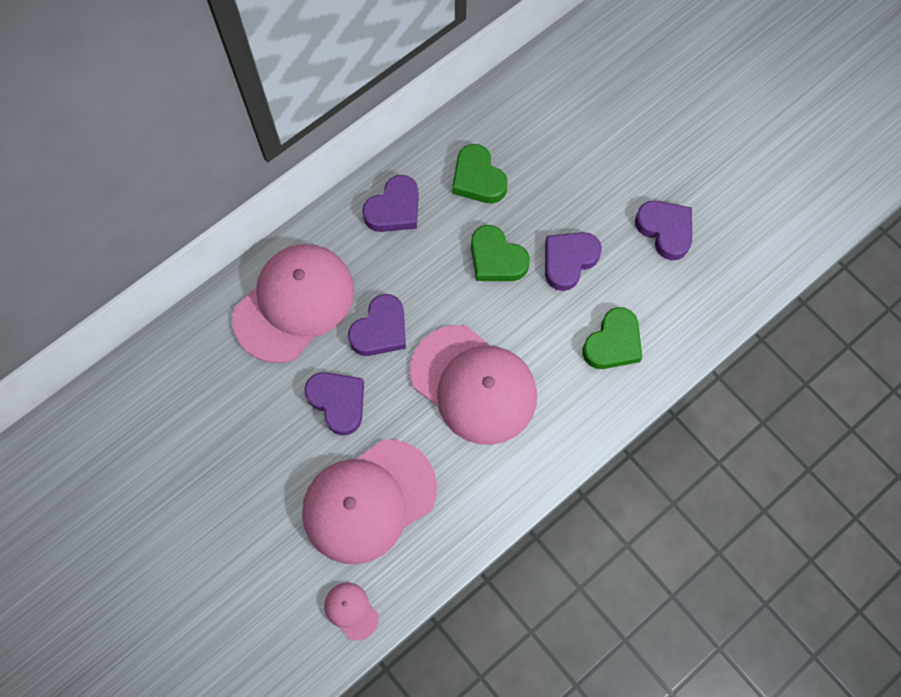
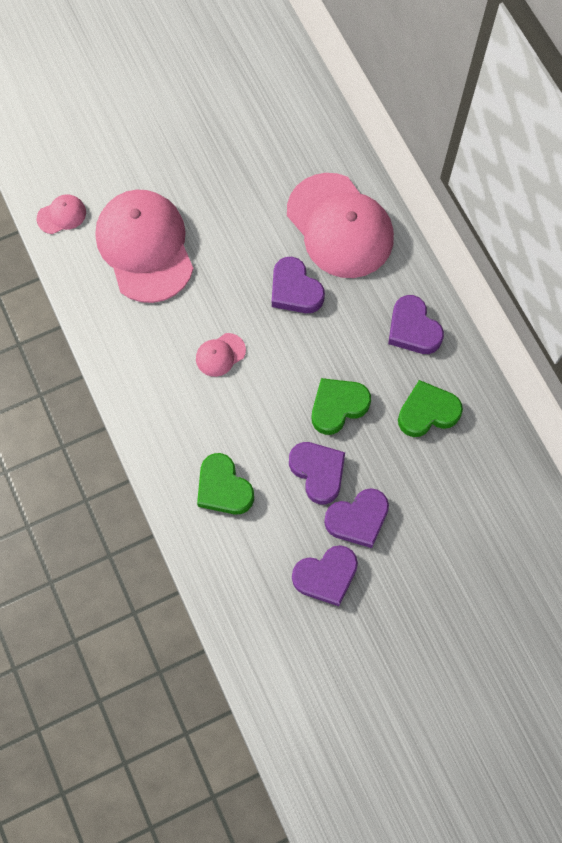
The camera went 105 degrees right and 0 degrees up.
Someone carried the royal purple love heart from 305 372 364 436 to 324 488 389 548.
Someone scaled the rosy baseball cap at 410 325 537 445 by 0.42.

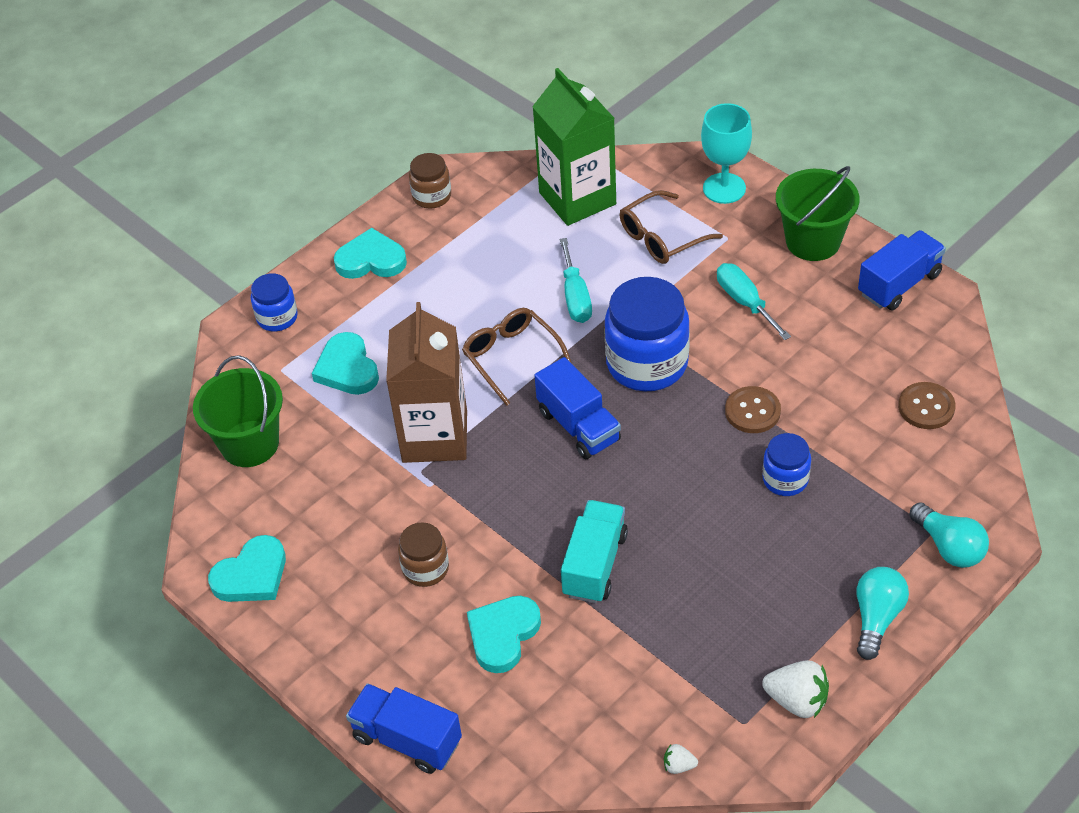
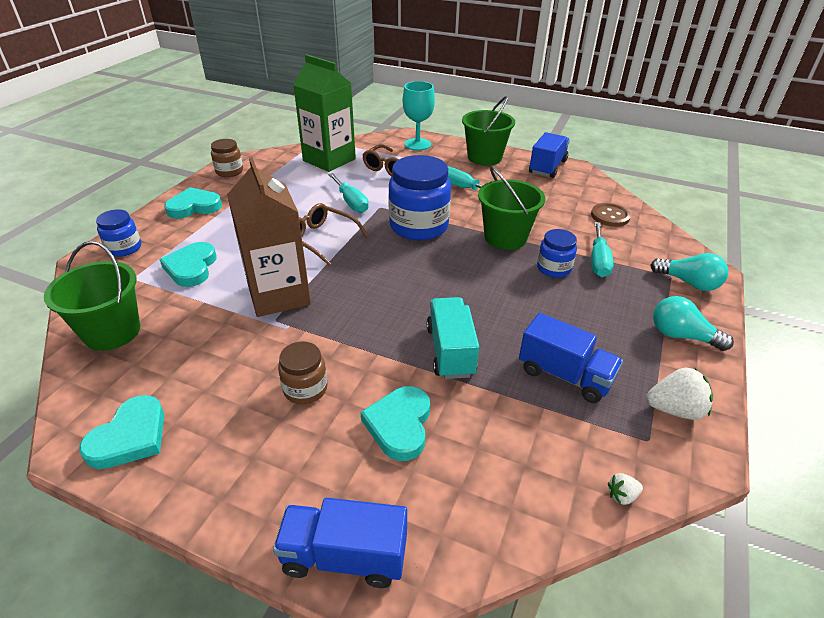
The camera went 25 degrees left and 10 degrees down.
Someone rotated the turquoise love heart at 312 332 379 395 by 45 degrees clockwise.
Someone carried the cobalt toy truck from 534 357 621 459 to 519 313 623 403.
Someone swapped the russet button at 725 386 781 433 for the emerald sand bucket at 478 167 545 250.
Someone rotated the turquoise light bulb at 857 567 909 660 by 60 degrees counterclockwise.
Someone put down the turquoise hand screwdriver at 591 222 614 277.

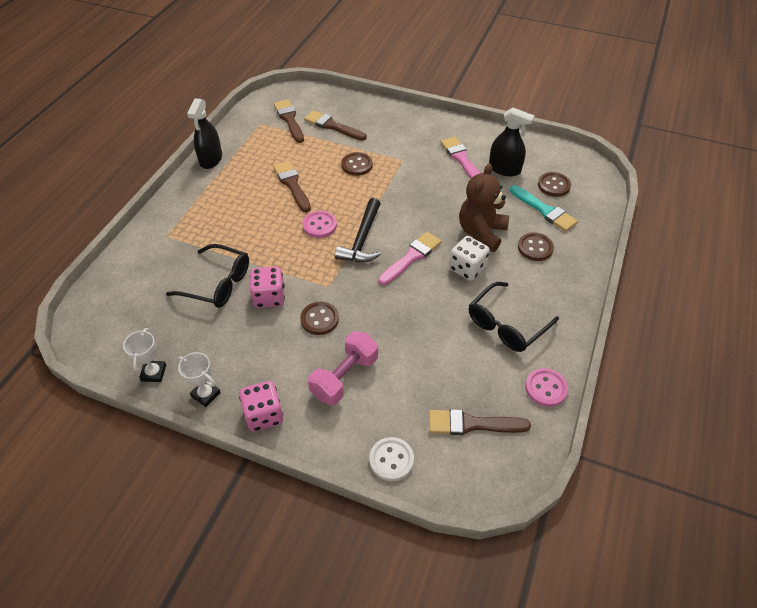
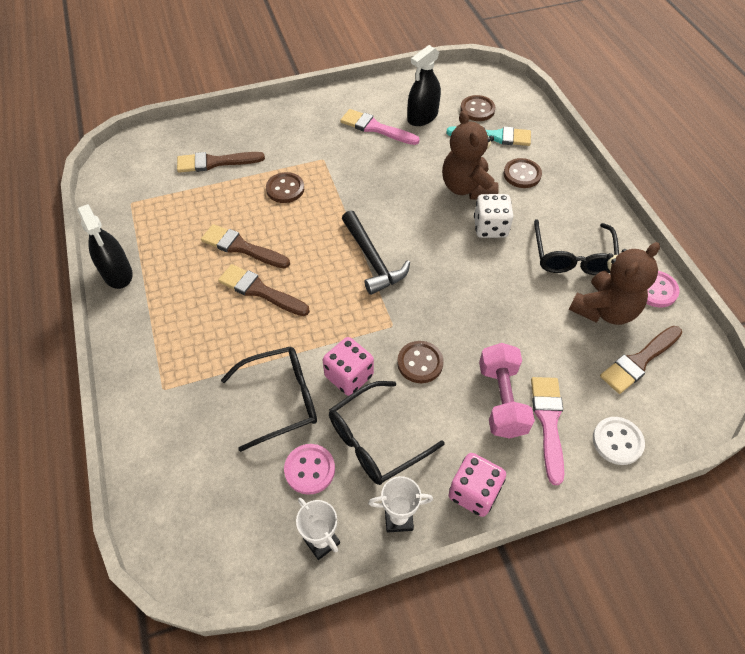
The camera went 40 degrees left and 5 degrees up.
Someone carried the russet paintbrush from 274 99 304 143 to 218 264 310 316.
Someone carried the rosy button from 303 211 337 238 to 284 444 335 495.
Someone carried the rosy paintbrush from 378 232 442 286 to 531 377 564 485.
Someone rotated the black spray cleaner at 489 108 534 176 by 150 degrees clockwise.
Someone put down the black glasses at 329 381 445 485.
Someone put down the russet stuffed bear at 569 242 660 325.

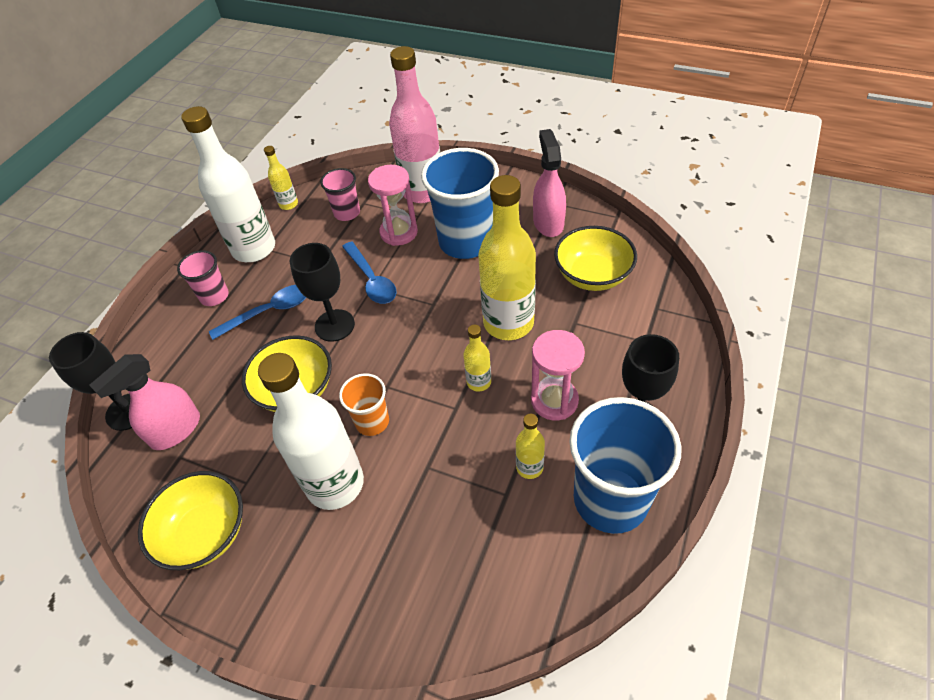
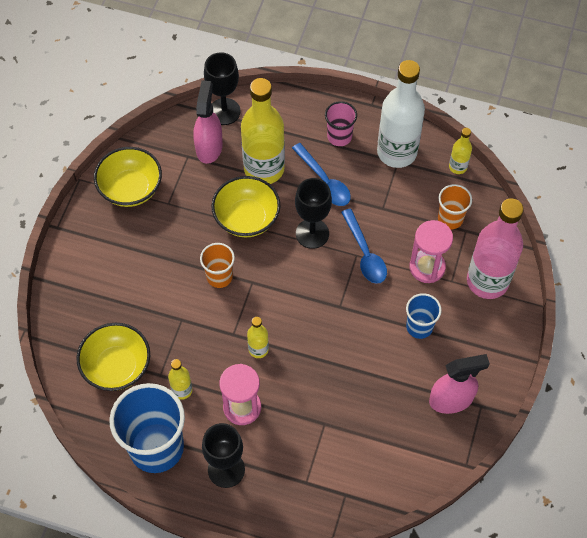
The camera went 80 degrees right and 10 degrees up.
Someone rotated the rosy spray cleaner at 89 354 200 450 by 60 degrees clockwise.
Someone took away the snow-white drink bottle at 258 353 364 510.
Someone repainted the rosy tumbler at 320 168 360 221, which became the orange-coloured tumbler at 438 184 472 229.
Someone rotated the cobalt teaspoon at 342 242 397 304 by 75 degrees counterclockwise.
Someone scaled the cobalt tumbler at 421 148 499 259 by 0.51.
Someone carried the yellow drink bottle from 478 175 536 340 to 241 78 285 184.
Someone carried the yellow deep dish from 554 226 637 291 to 77 323 150 391.

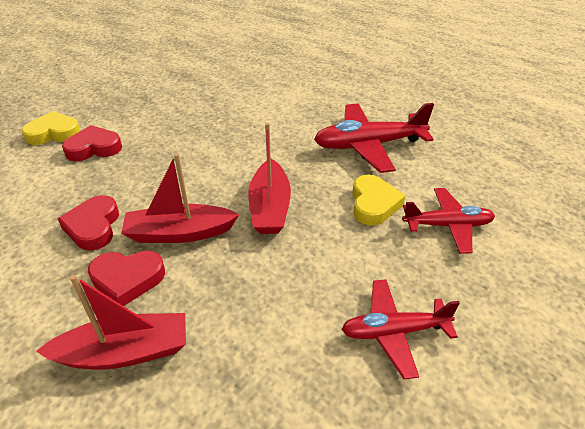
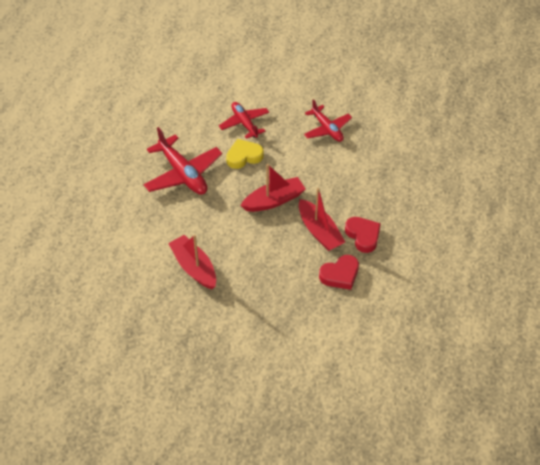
The camera went 115 degrees left and 10 degrees up.
Someone took away the yellow love heart at 22 111 80 145.
Someone carried the red boat from 36 275 186 369 to 168 235 216 289.
Someone took away the red love heart at 62 125 122 161.

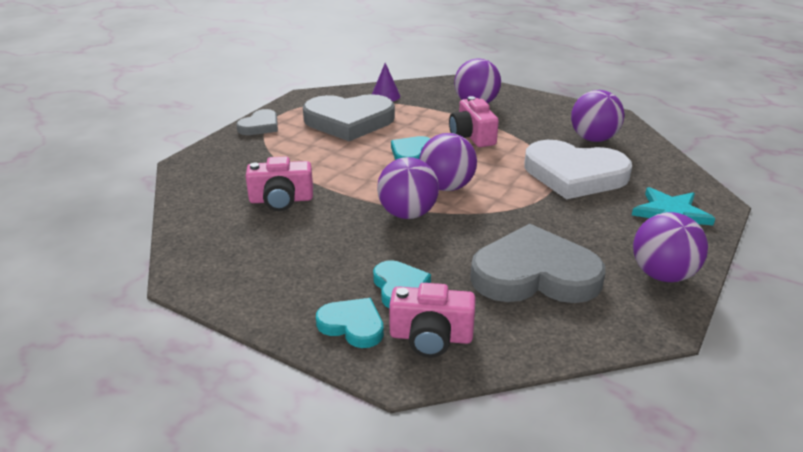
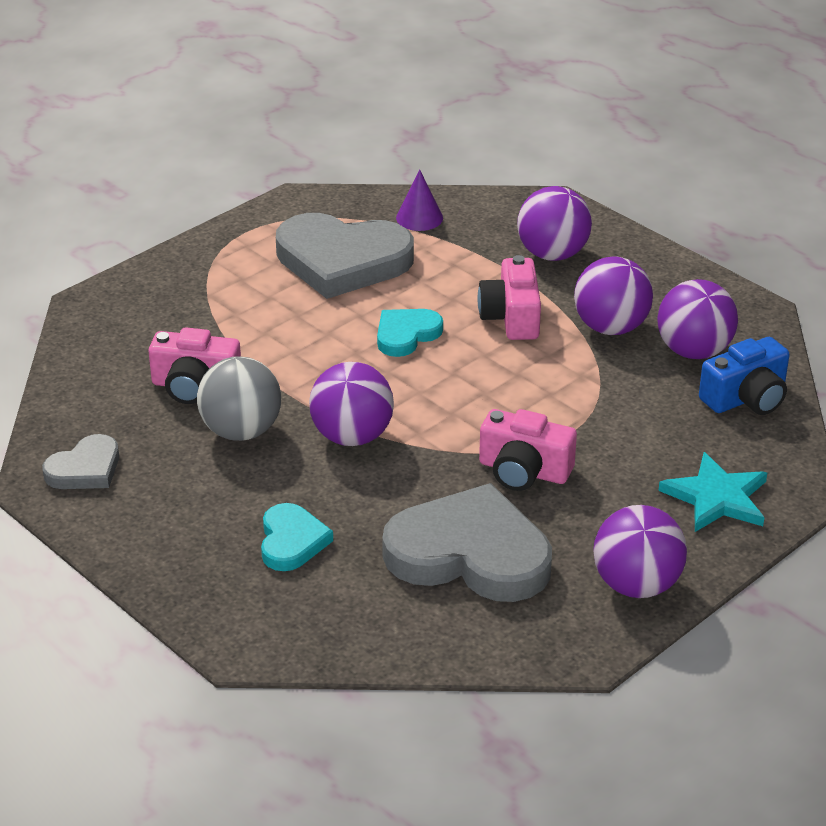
The camera went 15 degrees right and 5 degrees up.
Someone carried the gray love heart from 236 109 278 135 to 42 434 119 489.
Someone took away the turquoise love heart at 316 298 384 348.
Someone carried the rosy photo camera from 389 283 476 357 to 479 409 577 491.
Someone carried the royal purple ball from 419 133 477 191 to 574 257 653 335.
Someone took away the snow-white love heart at 524 140 632 199.
Someone put down the gray ball at 197 356 281 441.
Someone put down the cobalt photo camera at 699 337 790 415.

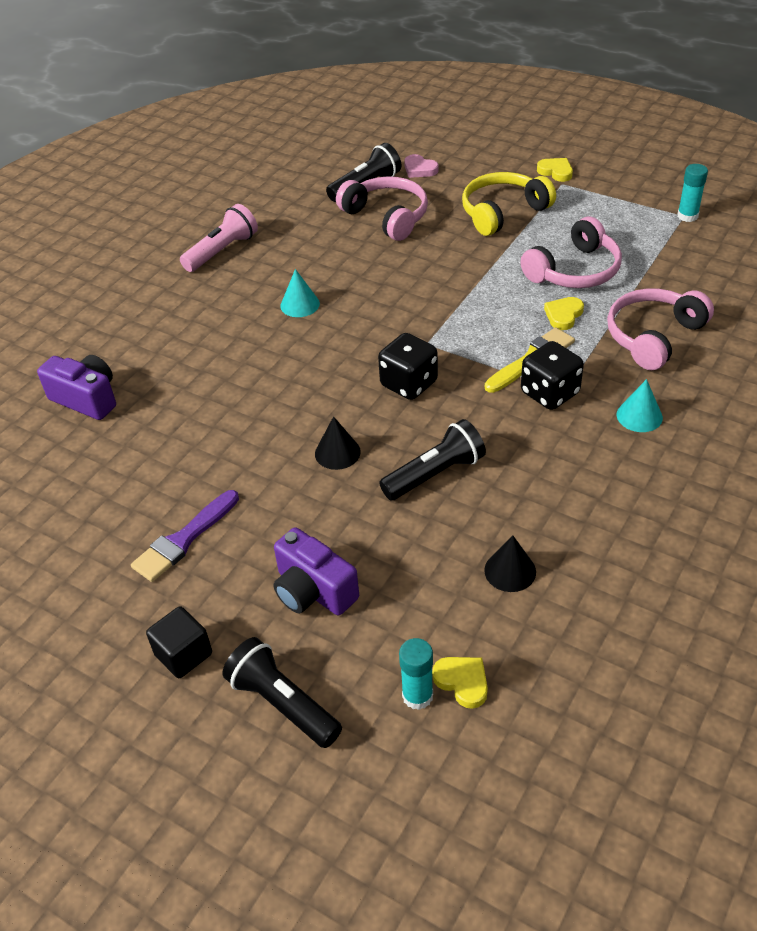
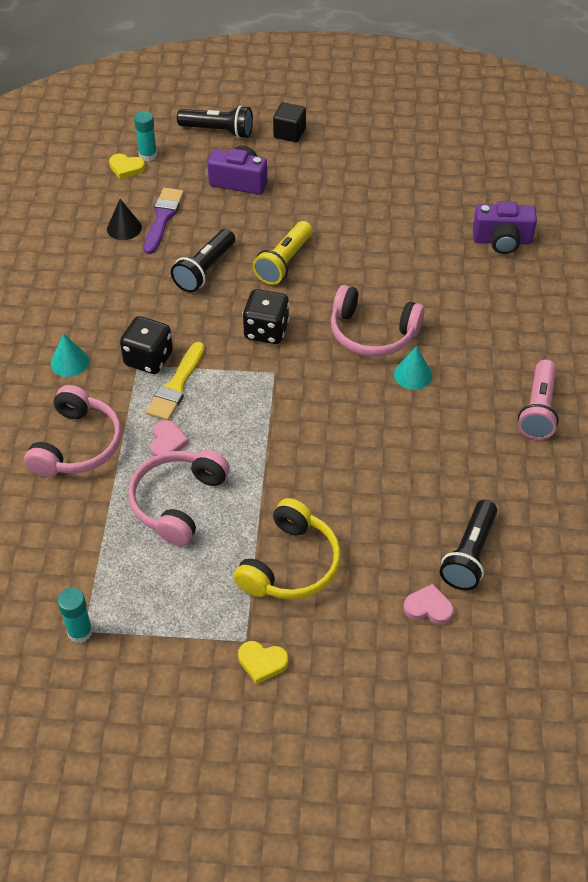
The camera went 150 degrees right and 5 degrees up.
Someone carried the royal purple paintbrush from 131 490 239 582 to 144 188 184 254.
Someone swapped the black cone shape at 315 416 361 470 for the yellow flashlight at 253 221 312 285.
Someone carried the rosy headphones from 336 176 428 241 to 331 285 425 357.
Someone repainted the yellow love heart at 544 297 584 330, which became the rosy love heart at 150 420 189 457.

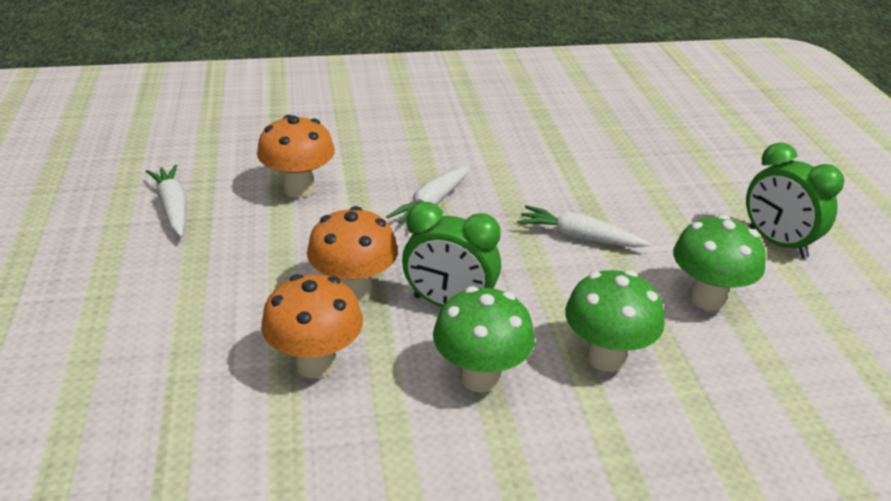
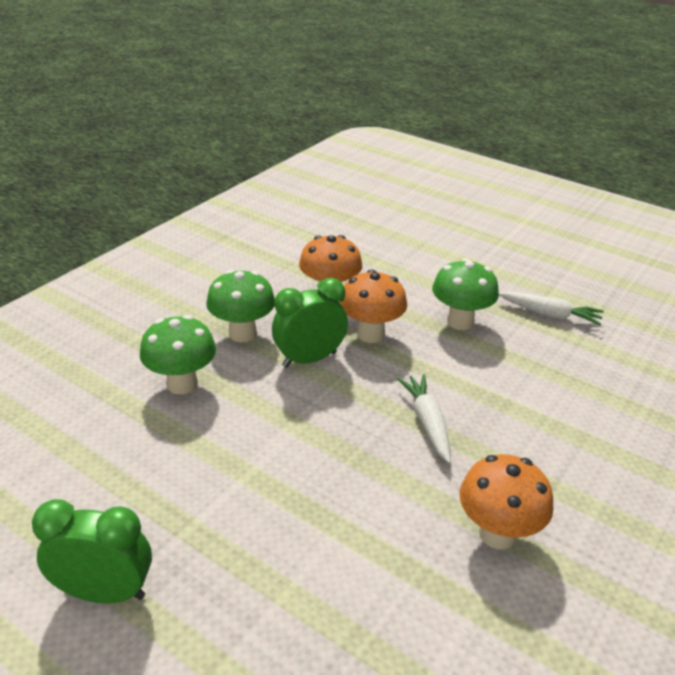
The camera went 135 degrees right and 0 degrees up.
Someone carried the orange-coloured toadstool from 257 115 335 198 to 460 454 554 549.
Someone took away the snow-white root vegetable at 517 205 650 247.
Someone carried the emerald toadstool from 673 215 766 311 to 432 259 499 330.

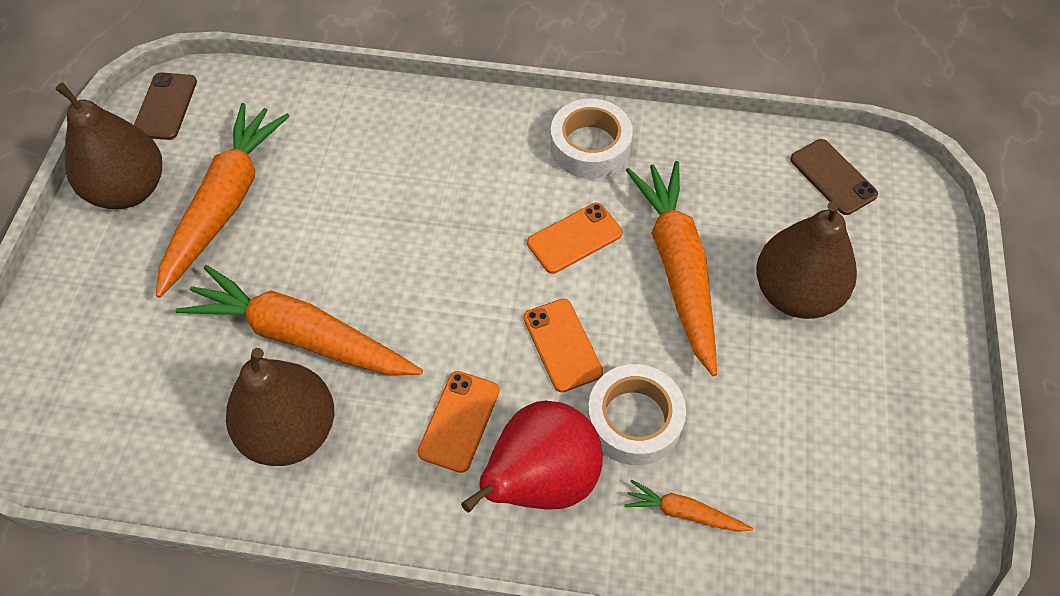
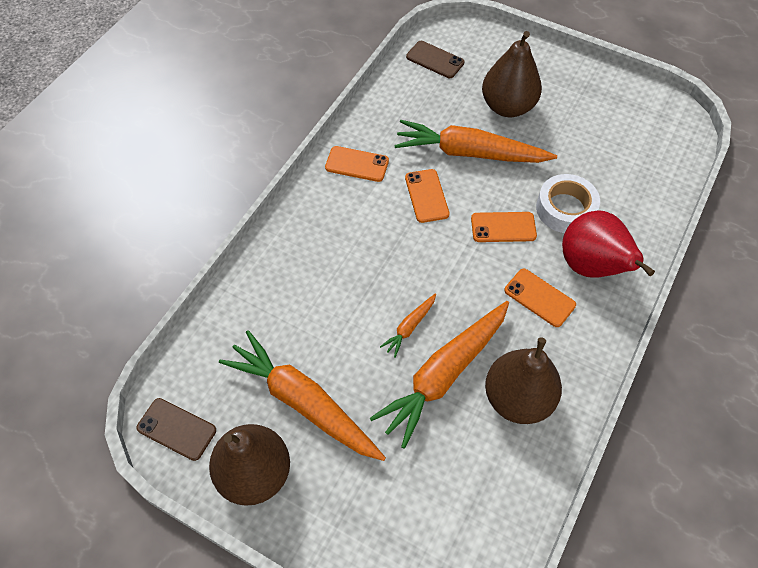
The camera went 70 degrees left and 0 degrees up.
Someone swapped the snow-white tape at 550 99 633 179 for the orange-coloured smartphone at 325 146 389 182.
Someone carried the orange-coloured root vegetable from 624 480 753 532 to 380 293 436 358.
Someone rotated the russet smartphone at 790 139 878 215 by 45 degrees clockwise.

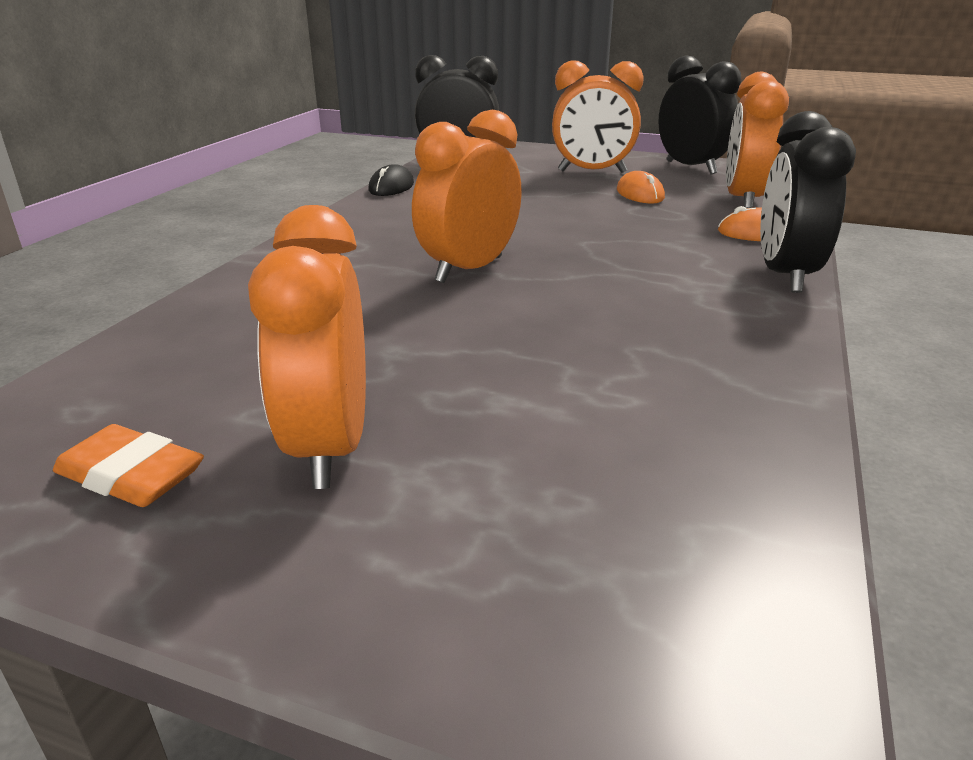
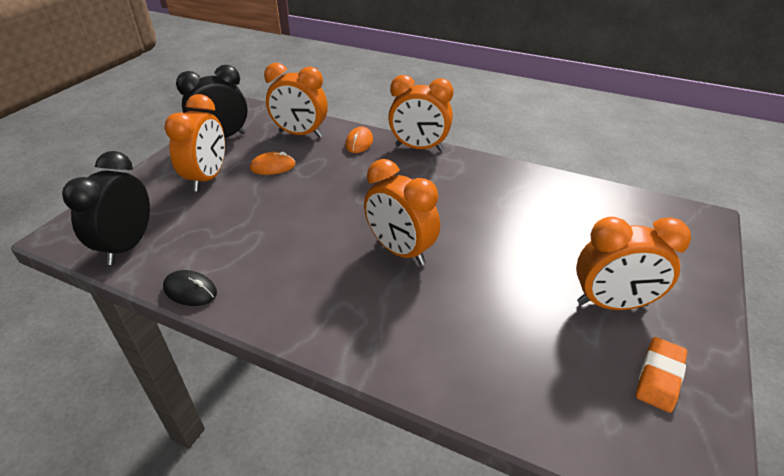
The camera went 85 degrees left and 10 degrees up.
Someone repainted the black alarm clock at 760 111 856 293, which became the orange-coloured alarm clock at 388 75 453 151.

